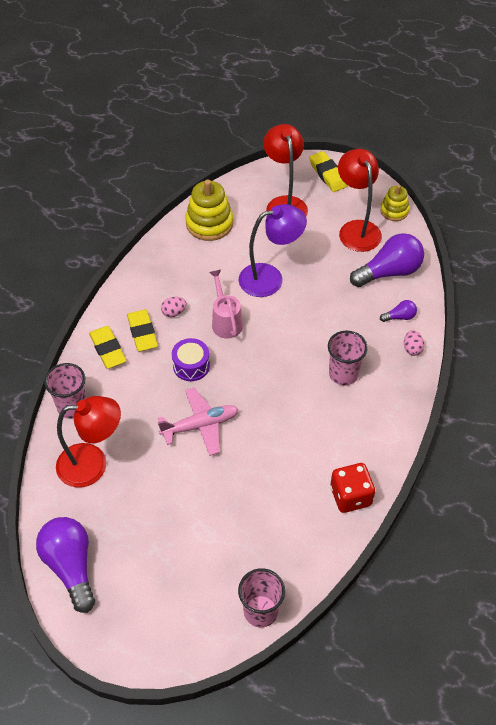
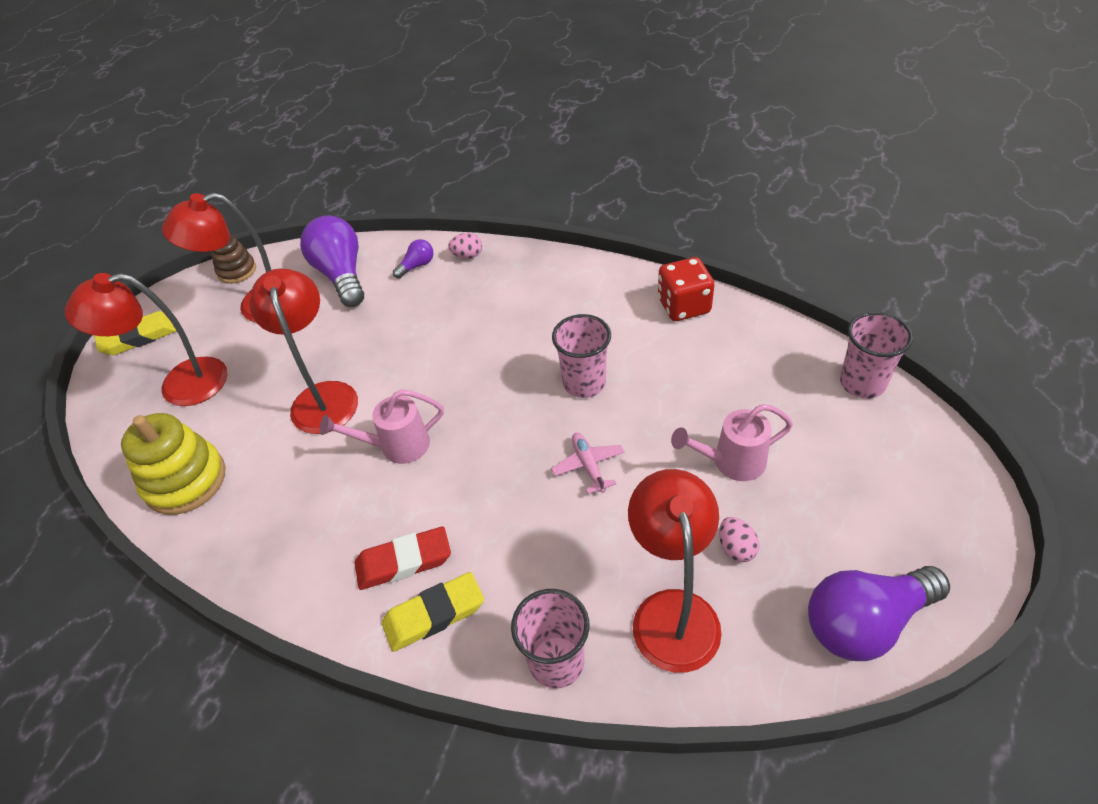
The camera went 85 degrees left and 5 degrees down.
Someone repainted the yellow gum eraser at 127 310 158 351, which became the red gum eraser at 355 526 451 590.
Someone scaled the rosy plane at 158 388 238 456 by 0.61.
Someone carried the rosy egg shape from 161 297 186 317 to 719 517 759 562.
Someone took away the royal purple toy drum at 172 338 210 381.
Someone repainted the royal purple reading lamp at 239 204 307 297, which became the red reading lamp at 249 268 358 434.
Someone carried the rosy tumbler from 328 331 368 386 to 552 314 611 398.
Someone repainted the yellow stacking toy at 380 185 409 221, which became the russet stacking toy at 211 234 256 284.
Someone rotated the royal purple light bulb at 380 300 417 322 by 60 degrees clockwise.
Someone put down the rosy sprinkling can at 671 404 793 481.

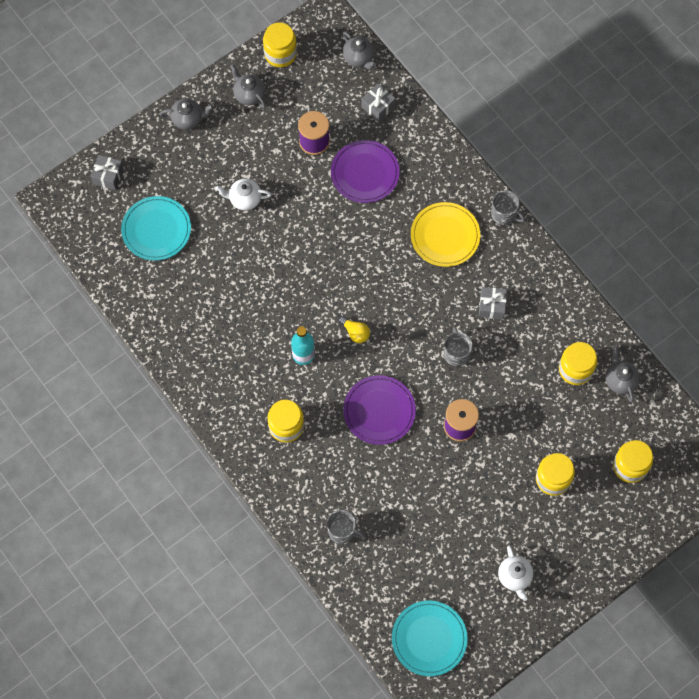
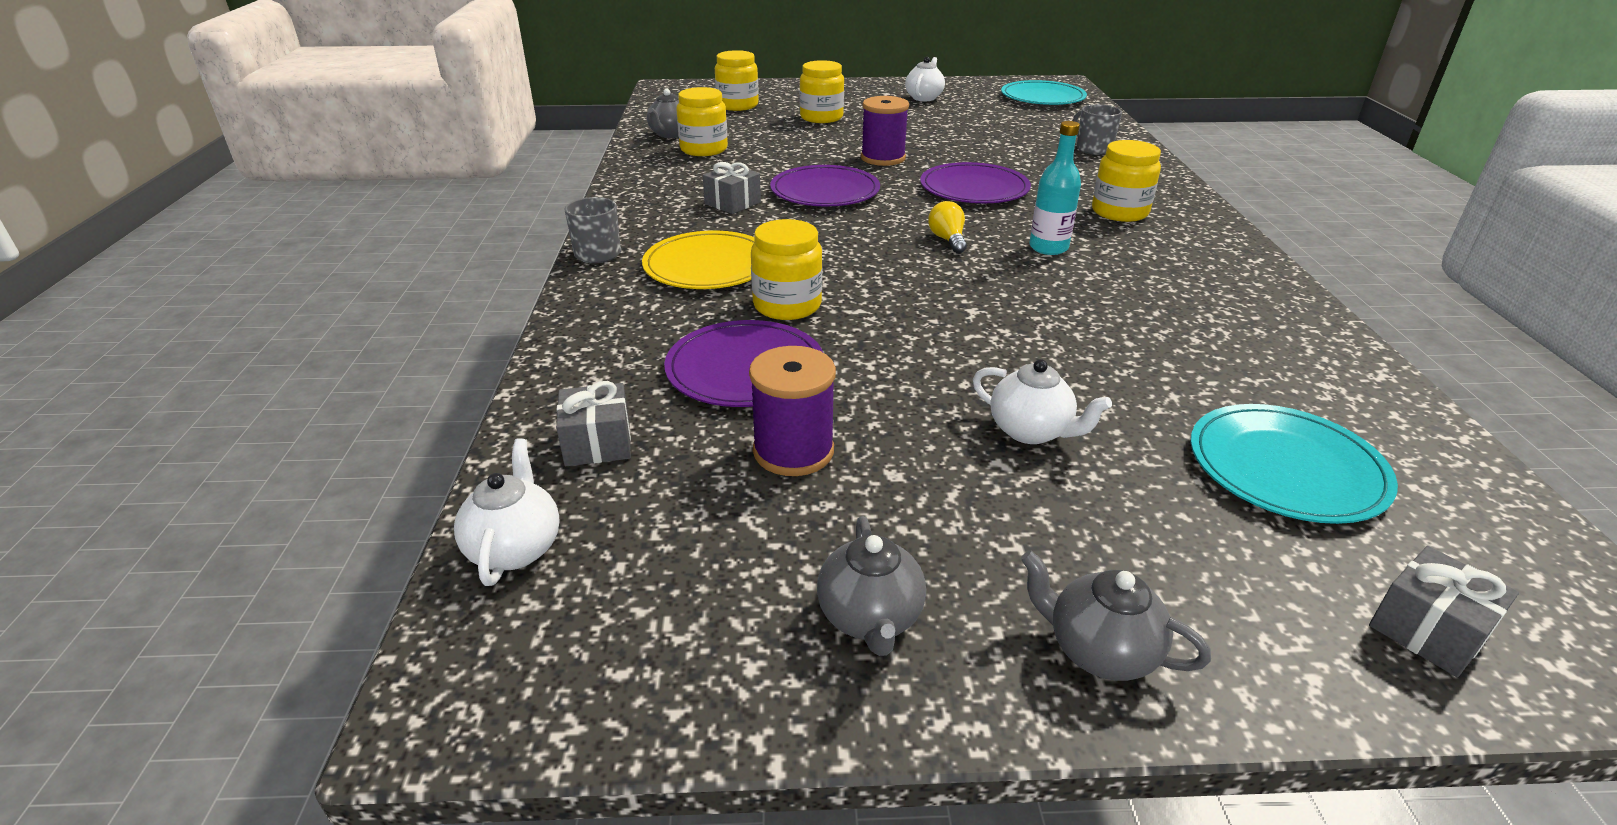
The camera went 145 degrees left and 35 degrees down.
Someone carried the yellow jam jar from 263 22 297 67 to 751 219 822 320.
Someone repainted the gray teapot at 342 31 376 70, which became the snow-white teapot at 454 438 560 586.
Someone swapped the gray mug at 444 326 473 366 for the royal purple plate at 770 165 880 207.

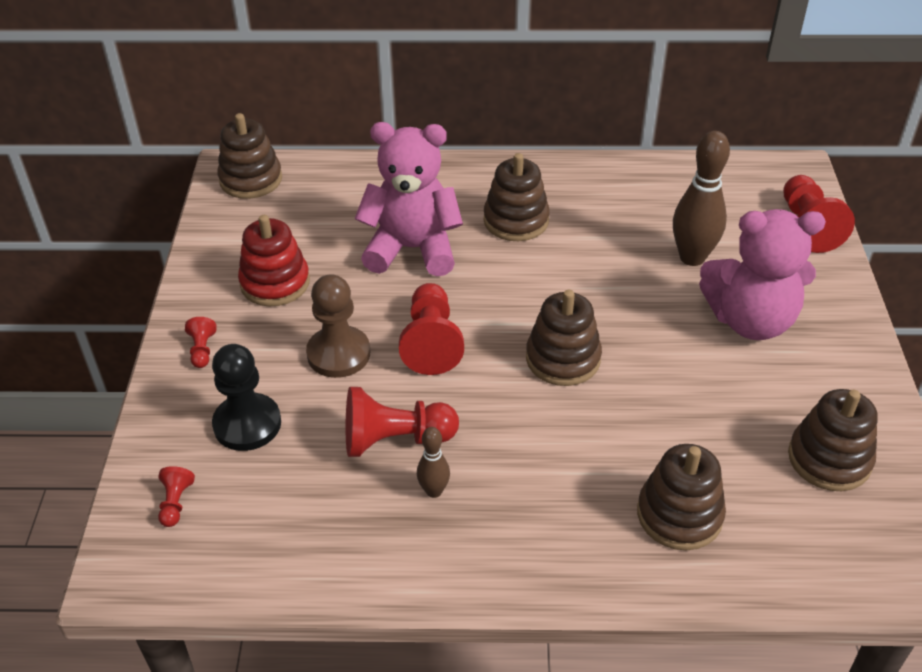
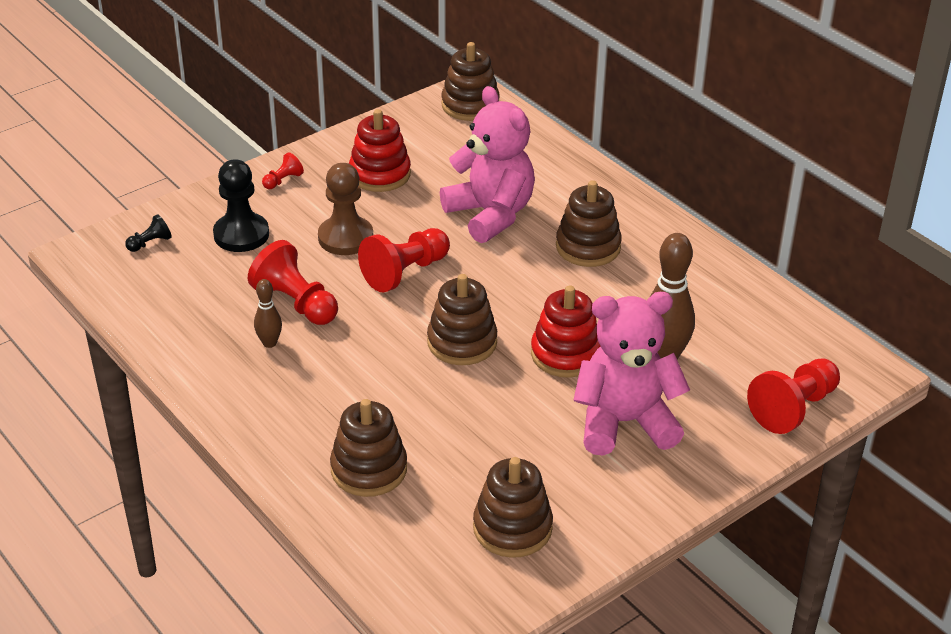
The camera went 50 degrees right and 5 degrees down.
Someone repainted the red pawn at 158 466 195 527, which became the black pawn at 125 214 172 252.
Someone rotated the rosy stuffed bear at 699 209 826 340 by 120 degrees clockwise.
Someone put down the red stacking toy at 531 286 600 378.

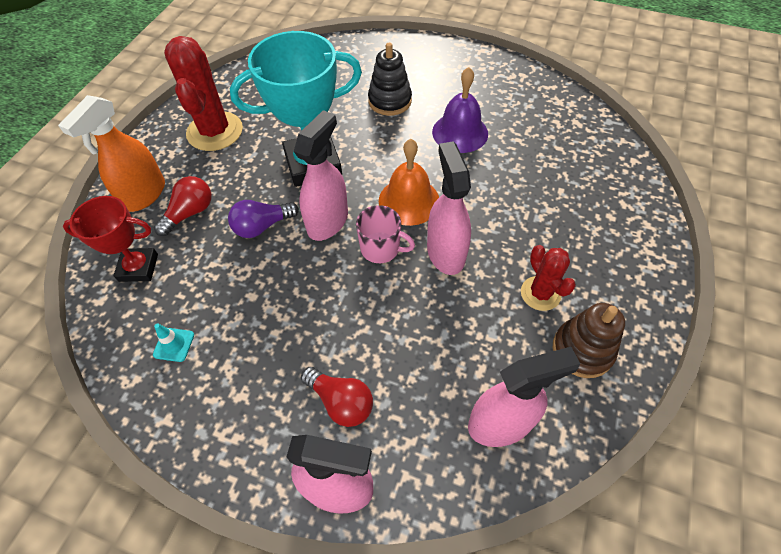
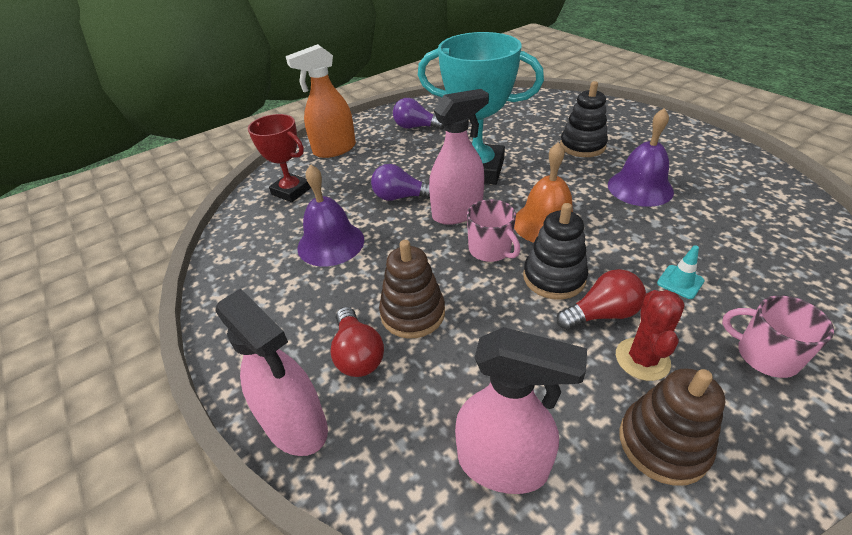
The camera went 35 degrees right and 15 degrees down.
Someone carried the turquoise safety cone from 153 324 194 362 to 657 245 705 299.
Someone carried the red light bulb from 154 176 212 236 to 556 269 646 330.
Someone swapped the red saguaro cactus at 164 36 243 151 for the royal purple light bulb at 393 98 444 130.
Someone swapped the rosy spray cleaner at 427 141 471 275 for the black stacking toy at 523 203 588 299.
Someone put down the royal purple bell at 297 164 364 266.
Someone put down the russet stacking toy at 379 240 445 338.
Someone put down the rosy mug at 722 295 834 378.

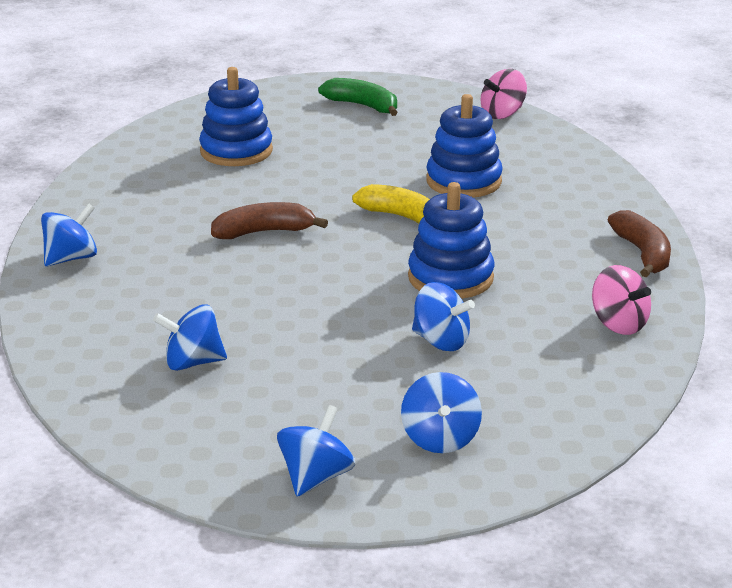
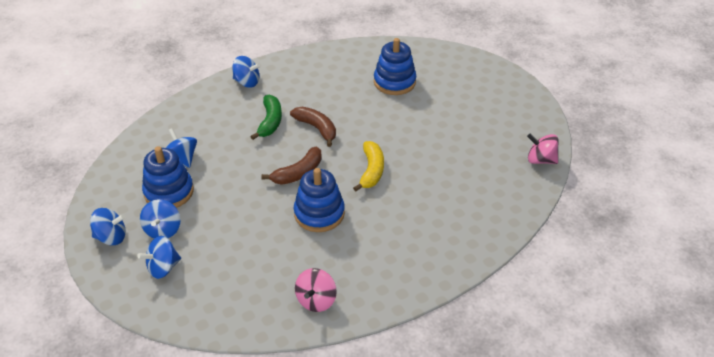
The camera went 60 degrees right and 15 degrees up.
Someone carried the emerald banana from 318 78 398 116 to 250 95 282 140.
Someone carried the cobalt spinning top from 412 282 475 351 to 140 199 180 238.
Someone carried the cobalt stacking toy from 426 94 503 197 to 142 146 194 208.
Someone carried the russet banana from 608 210 671 278 to 261 147 322 185.

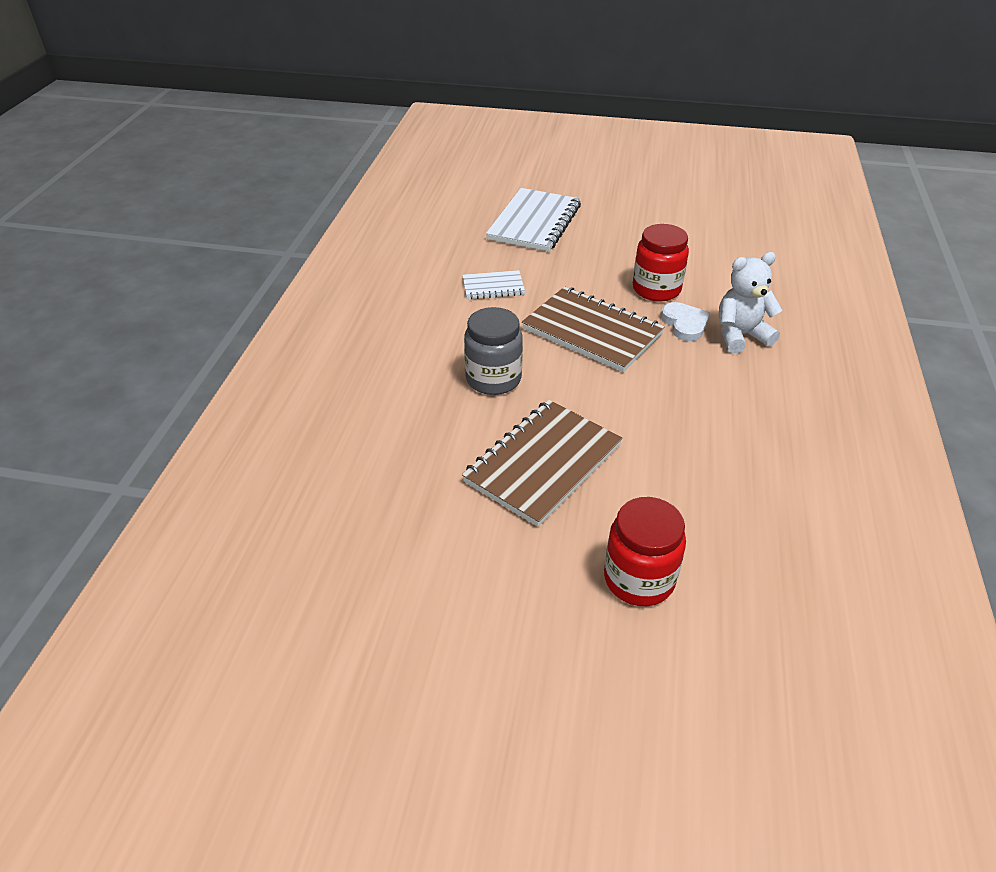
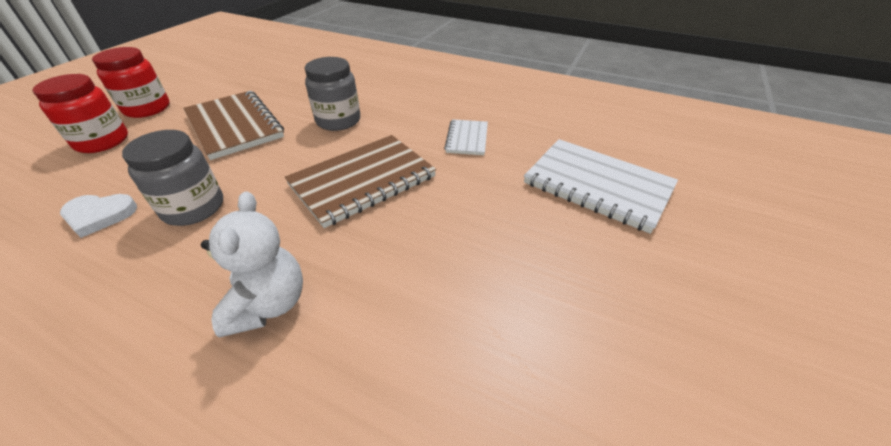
The camera went 105 degrees right and 0 degrees up.
Someone carried the red jam jar from 633 224 689 301 to 92 47 170 118.
Someone carried the snow-white love heart from 661 302 710 341 to 60 194 137 238.
Someone put down the gray jam jar at 122 130 223 226.

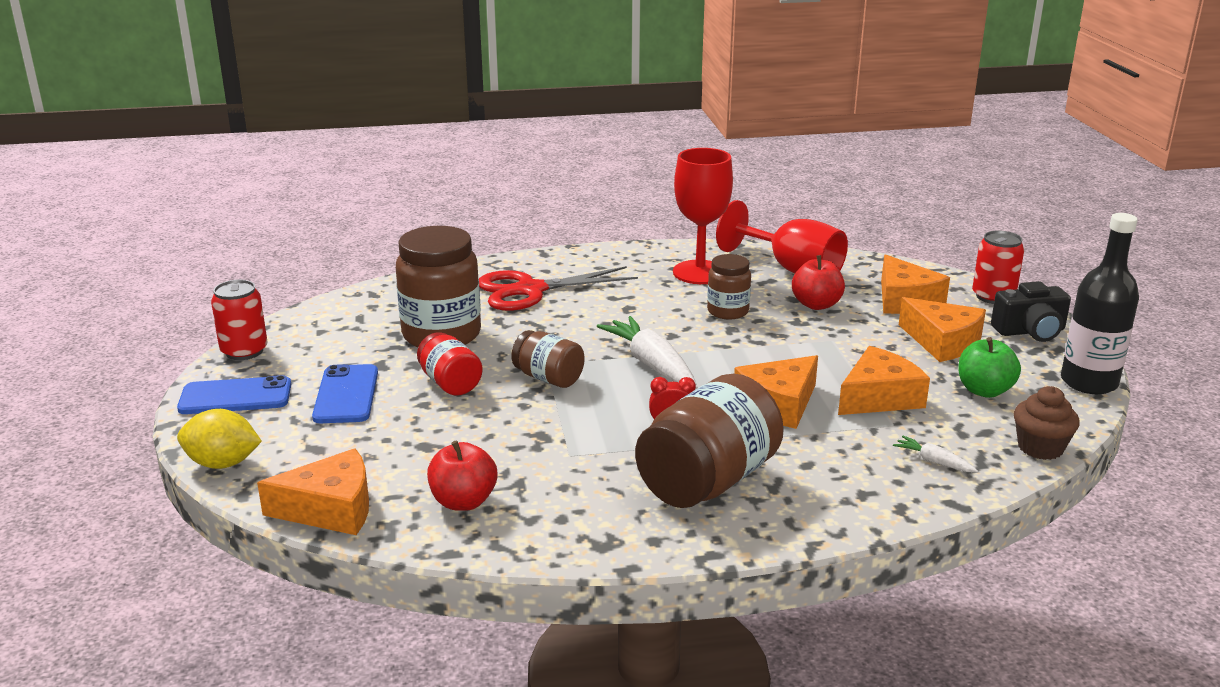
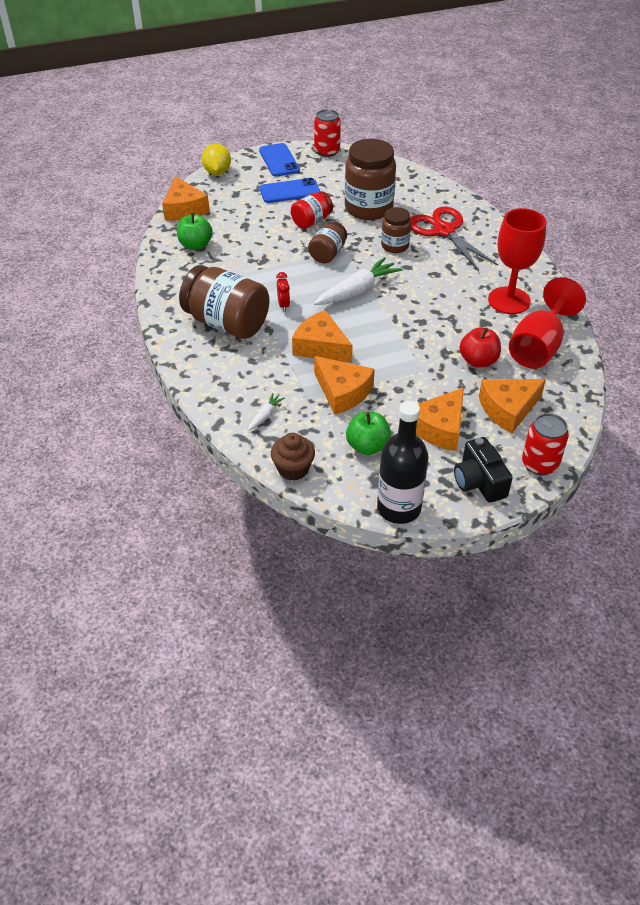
The camera went 80 degrees right and 20 degrees up.
Someone repainted the red apple at 427 440 497 511, which became the emerald apple at 177 213 213 250.
Someone carried the russet jam jar from 707 254 751 320 to 381 207 411 253.

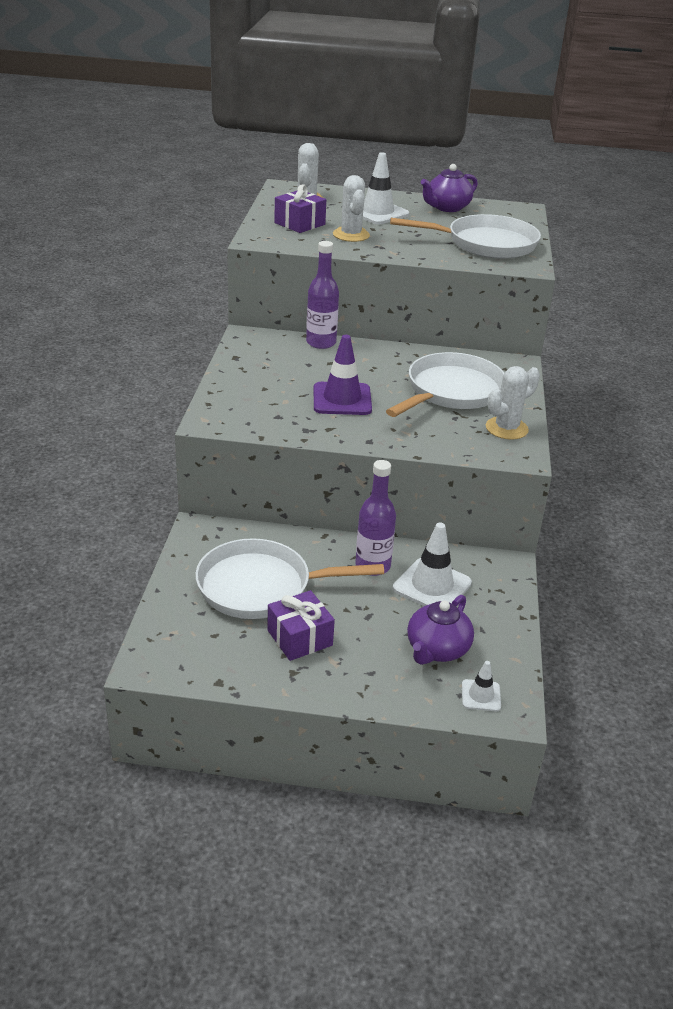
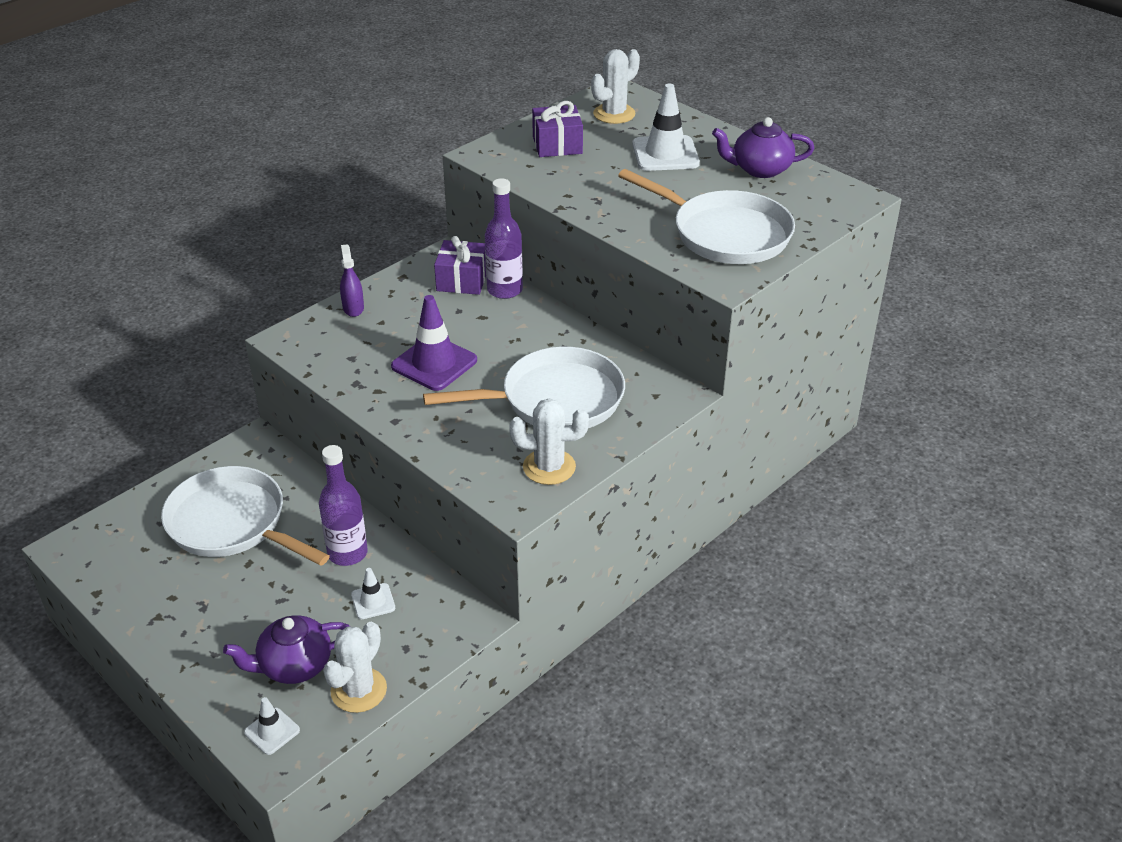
The camera went 40 degrees right and 5 degrees up.
Someone carried the royal purple wrapped gift from 267 590 335 661 to 434 236 486 295.
Someone carried the snow-white saguaro cactus from 333 175 370 242 to 323 622 387 713.
Someone scaled the snow-white safety cone at 393 522 472 606 by 0.54.
Someone put down the royal purple spray cleaner at 340 244 364 317.

